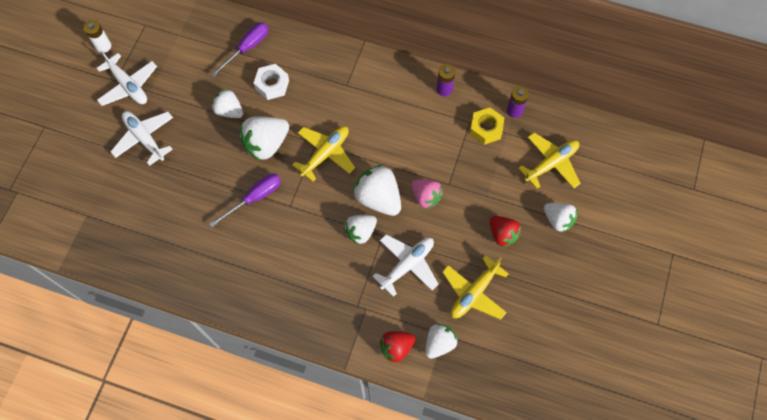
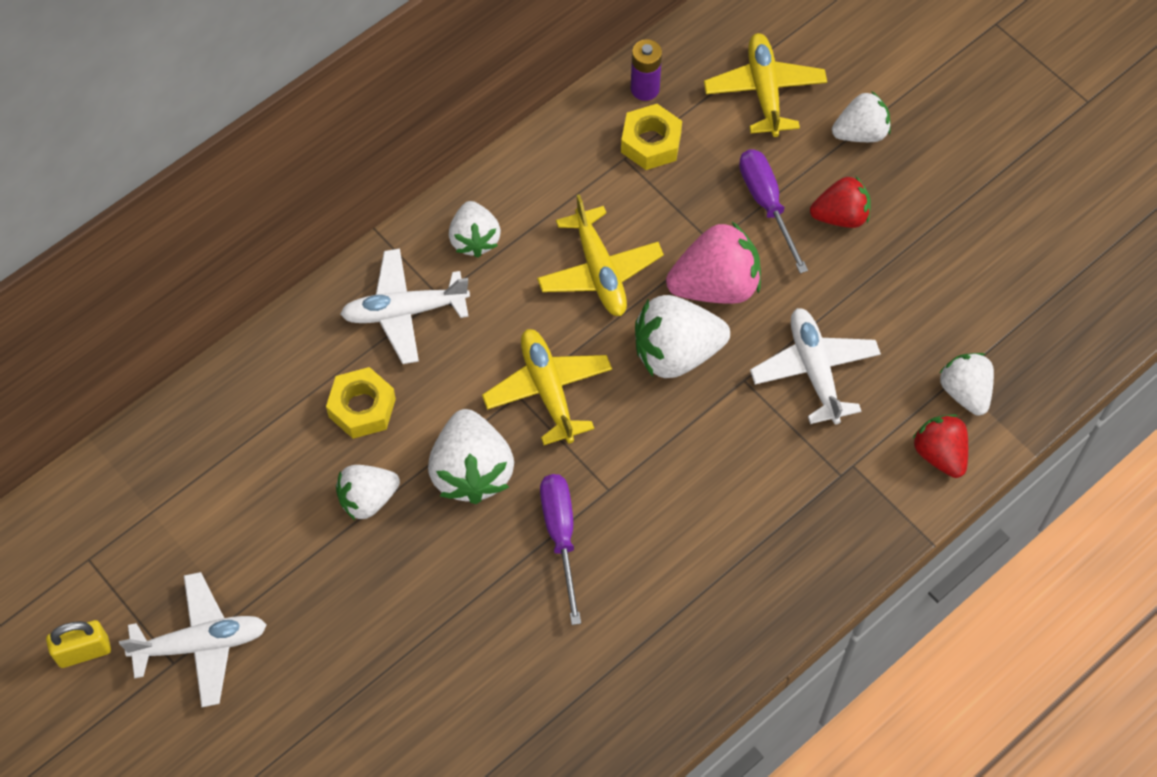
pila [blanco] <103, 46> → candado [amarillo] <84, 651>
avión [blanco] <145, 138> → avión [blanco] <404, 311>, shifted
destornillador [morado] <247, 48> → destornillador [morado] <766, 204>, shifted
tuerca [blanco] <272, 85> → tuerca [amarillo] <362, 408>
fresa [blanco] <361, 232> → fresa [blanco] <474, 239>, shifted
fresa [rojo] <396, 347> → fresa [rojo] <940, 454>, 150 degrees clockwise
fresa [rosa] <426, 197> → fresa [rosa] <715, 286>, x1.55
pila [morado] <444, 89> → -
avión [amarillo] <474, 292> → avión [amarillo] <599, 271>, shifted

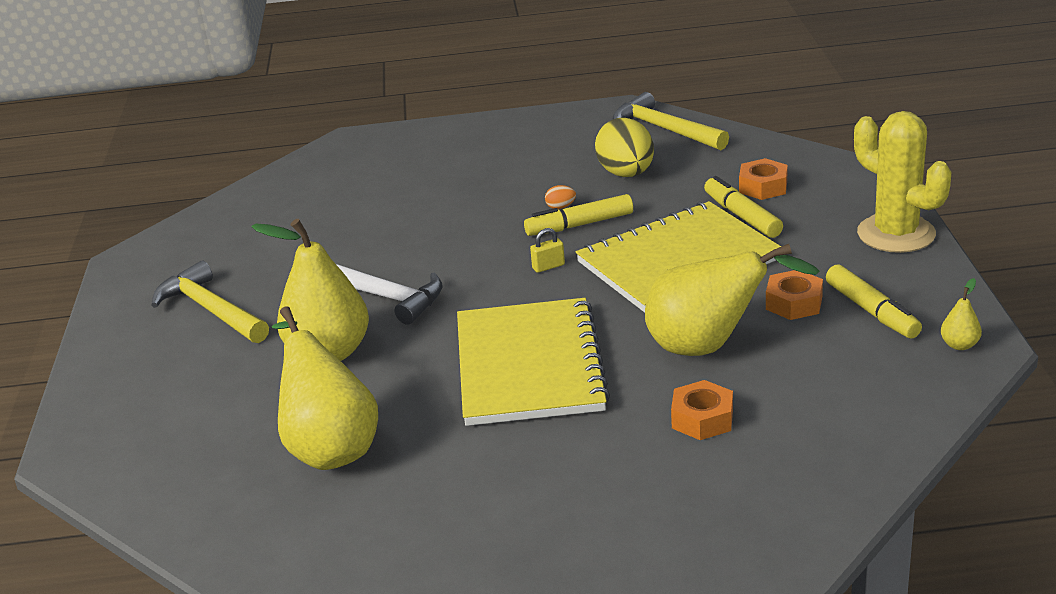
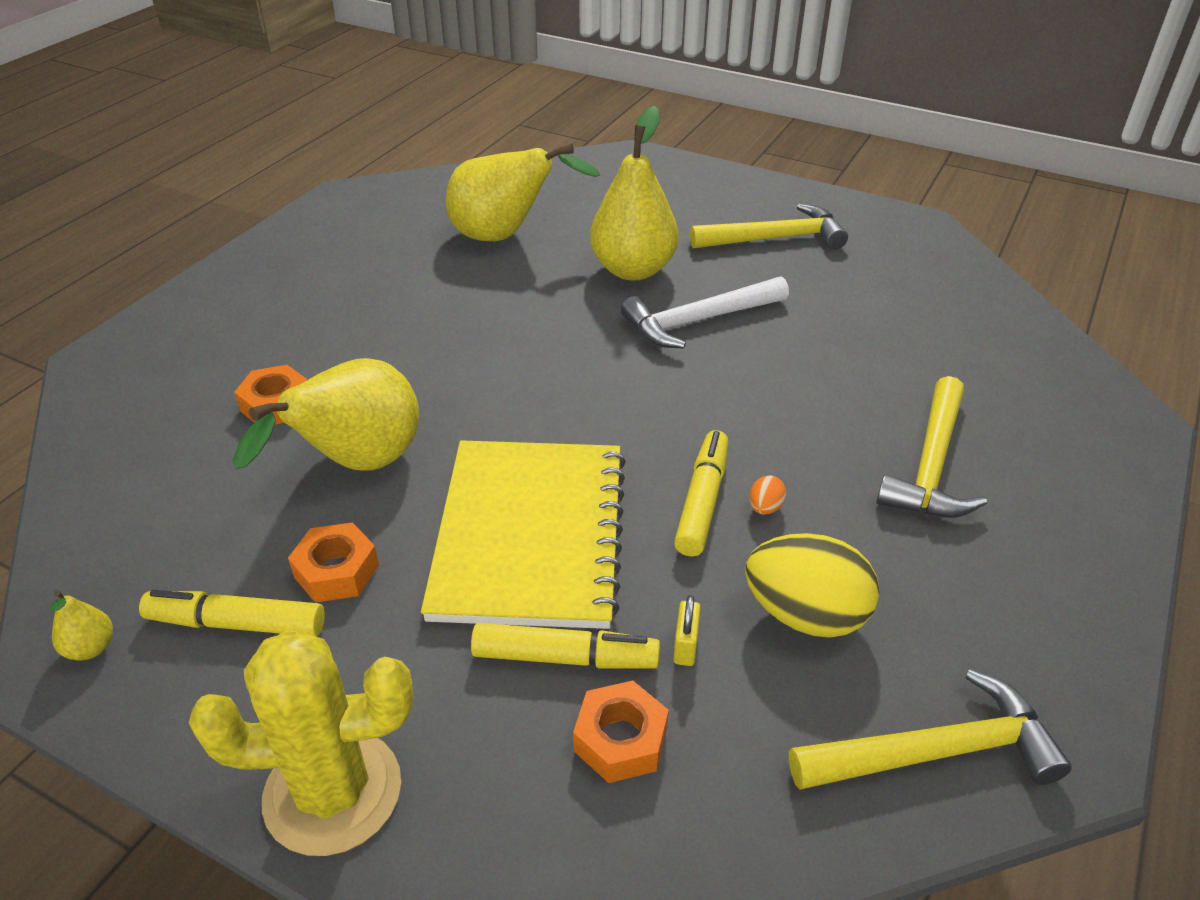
cuaderno [amarillo] <529, 365> → -
candado [amarillo] <548, 266> → candado [amarillo] <685, 646>, shifted
- → martillo [amarillo] <931, 465>

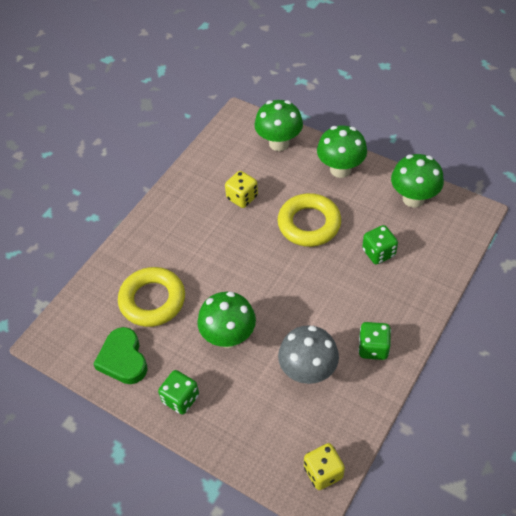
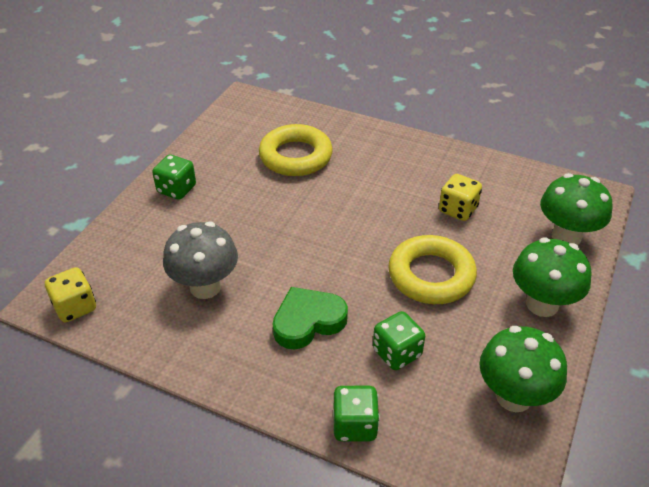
corazón [verde] <123, 359> → corazón [verde] <308, 321>, shifted
seta [verde] <229, 337> → -
dado [verde] <373, 348> → dado [verde] <355, 425>, shifted

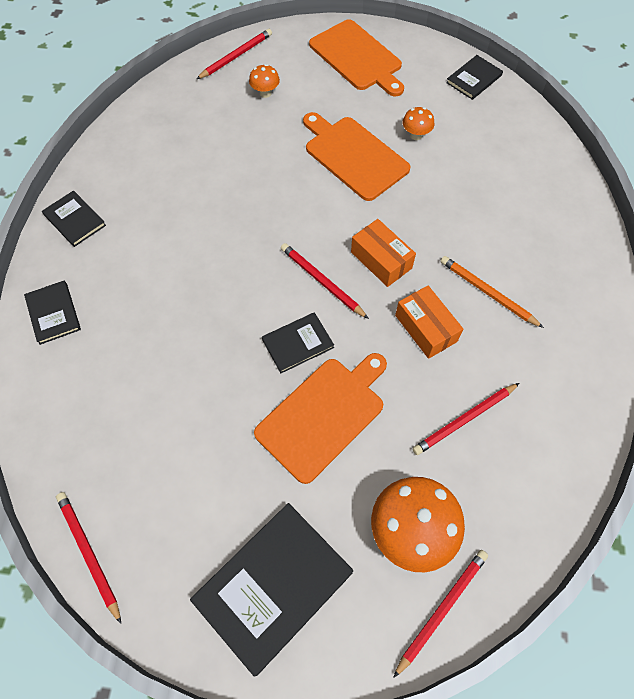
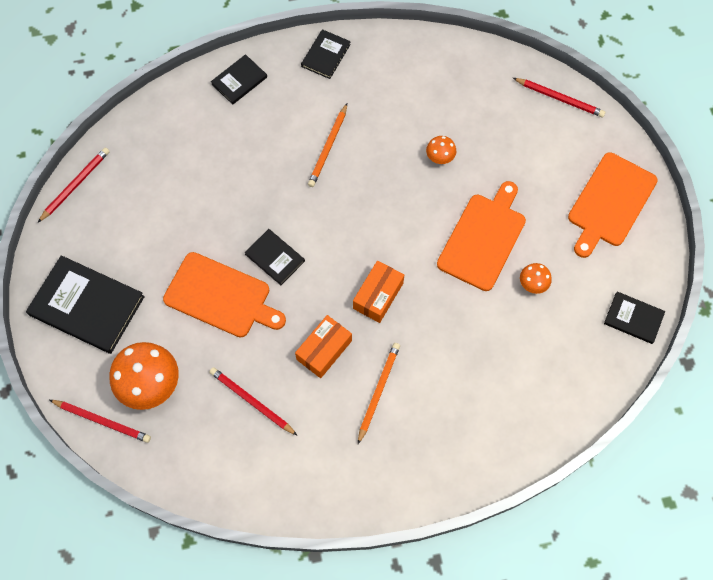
seta [naranja] <265, 93> → seta [naranja] <440, 158>, shifted
lápiz [rojo] <322, 281> → -
- → lápiz [naranja] <328, 147>

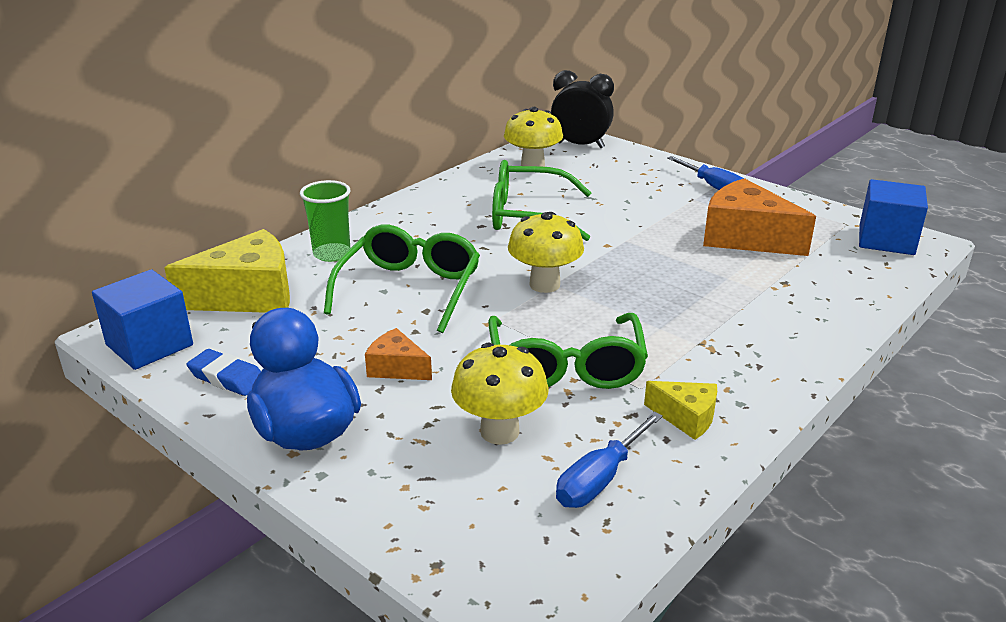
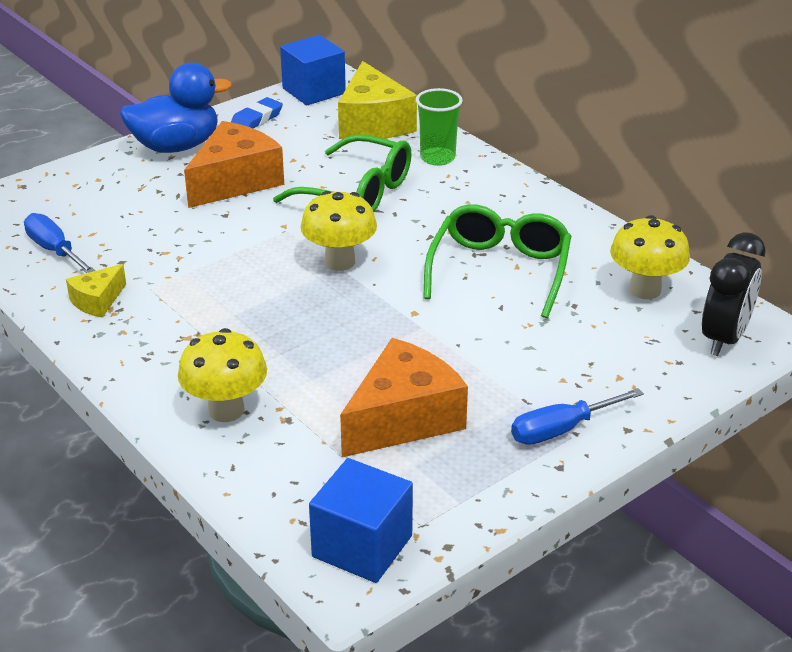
queso [naranja] <396, 368> → queso [naranja] <235, 181>, x1.95
seta [amarillo] <499, 431> → seta [amarillo] <226, 410>, shifted
gafas [verde] <566, 367> → -

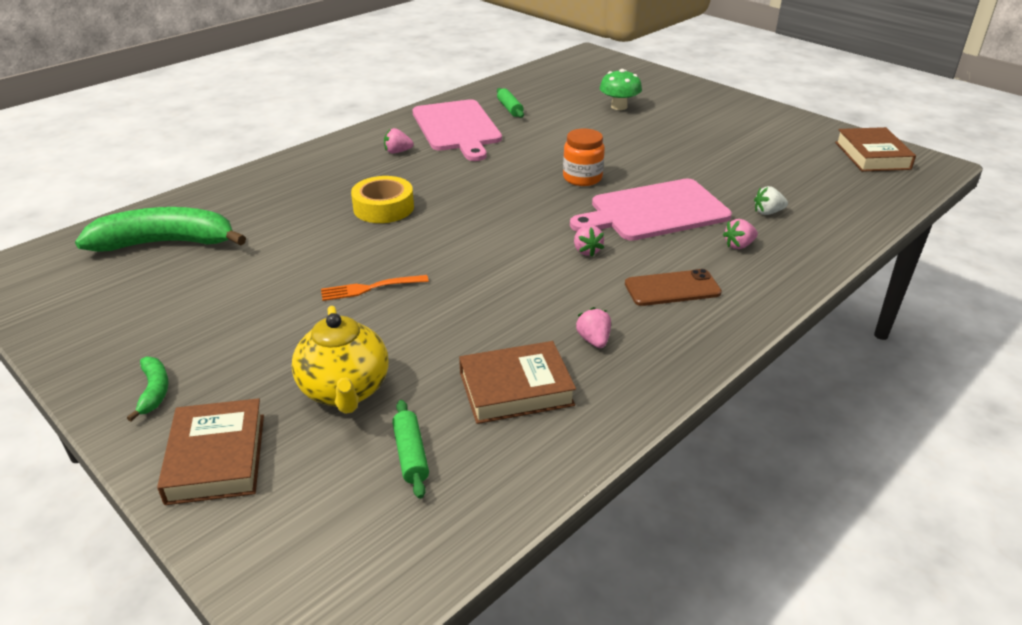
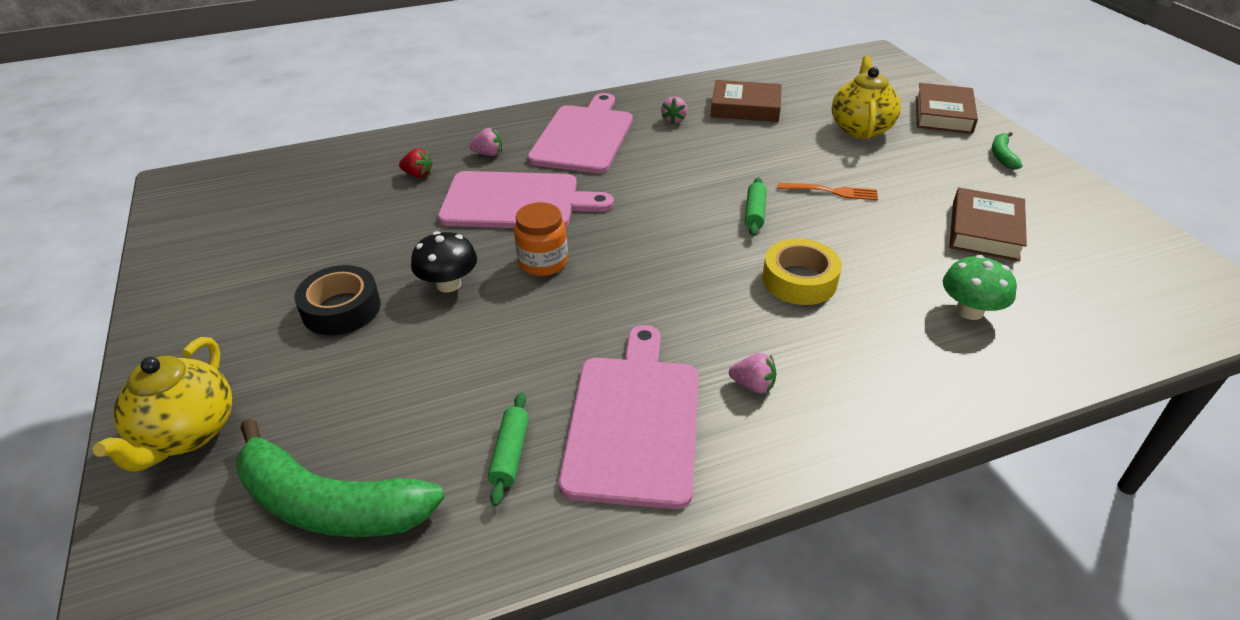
plátano [verde] <166, 243> → plátano [verde] <330, 504>, shifted
rodillo [verde] <411, 455> → rodillo [verde] <754, 213>, shifted
fresa [rosa] <586, 251> → -
seta [verde] <619, 106> → seta [verde] <969, 311>, shifted
móvil [marrón] <672, 288> → tabla de cortar [rosa] <583, 136>
fresa [blanco] <768, 212> → fresa [rojo] <418, 175>
libro [marrón] <872, 155> → libro [marrón] <984, 231>, shifted
- → tetera [amarillo] <187, 434>
- → cinta adhesiva [negro] <341, 309>
- → seta [negro] <448, 284>

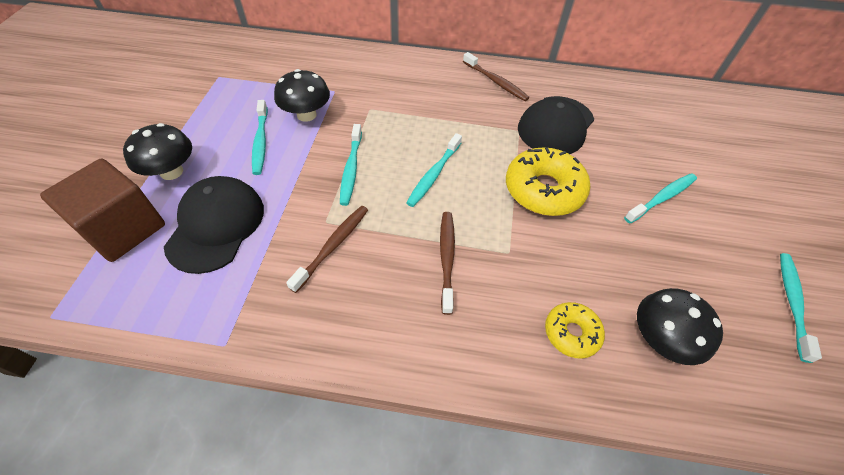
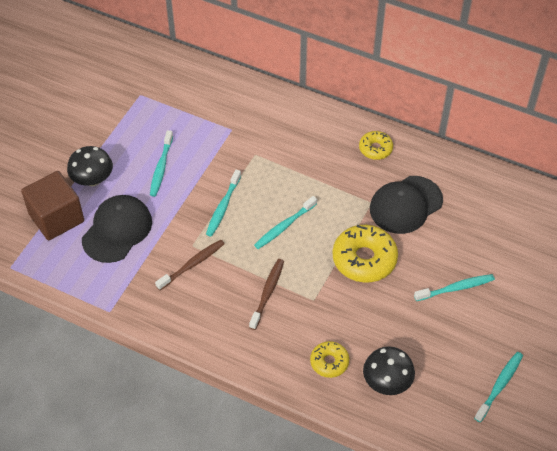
seta [negro] <306, 115> → -
cepillo de dientes [marrón] <495, 82> → rosquilla [amarillo] <375, 149>

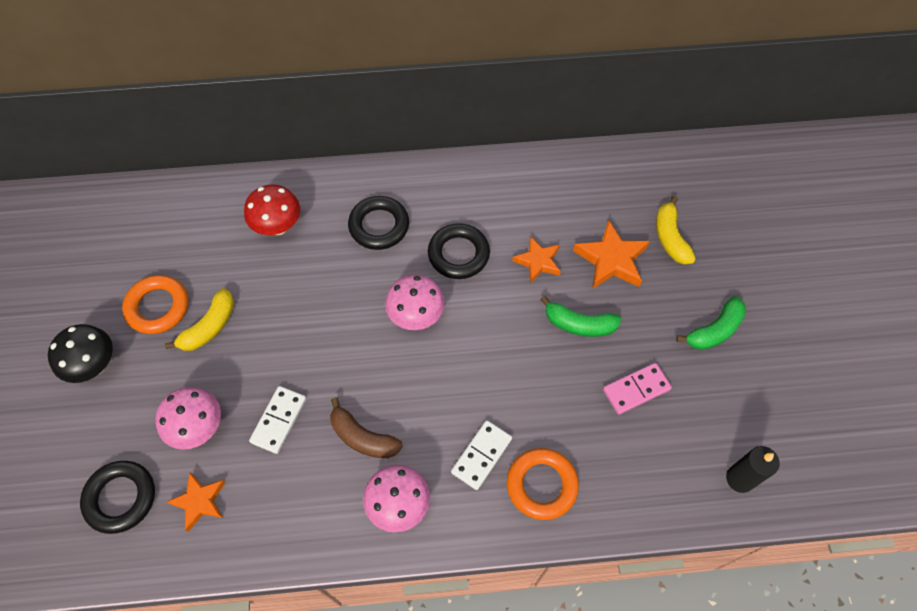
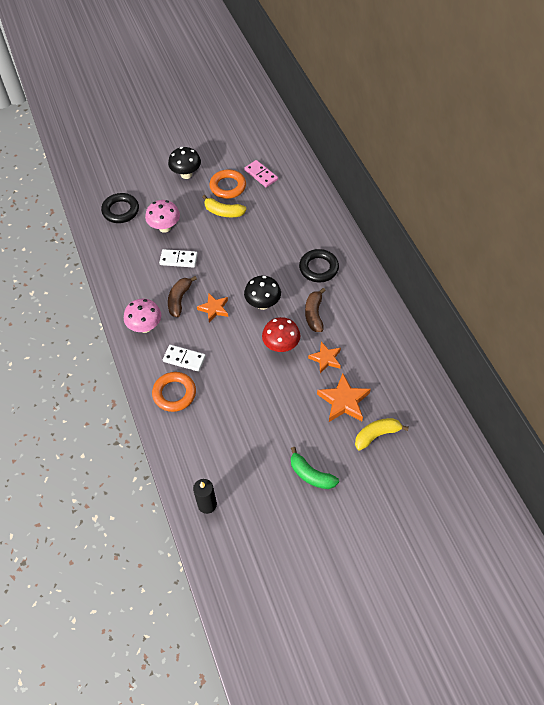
estrella [naranja] <199, 501> → estrella [naranja] <214, 309>, shifted
seta [rojo] <278, 226> → seta [rojo] <281, 346>, shifted
seta [rosa] <416, 316> → seta [negro] <263, 304>
anillo [negro] <458, 254> → plátano [marrón] <314, 314>
plátano [verde] <579, 324> → -
ficha de dominó [rosa] <636, 389> → ficha de dominó [rosa] <261, 175>, shifted

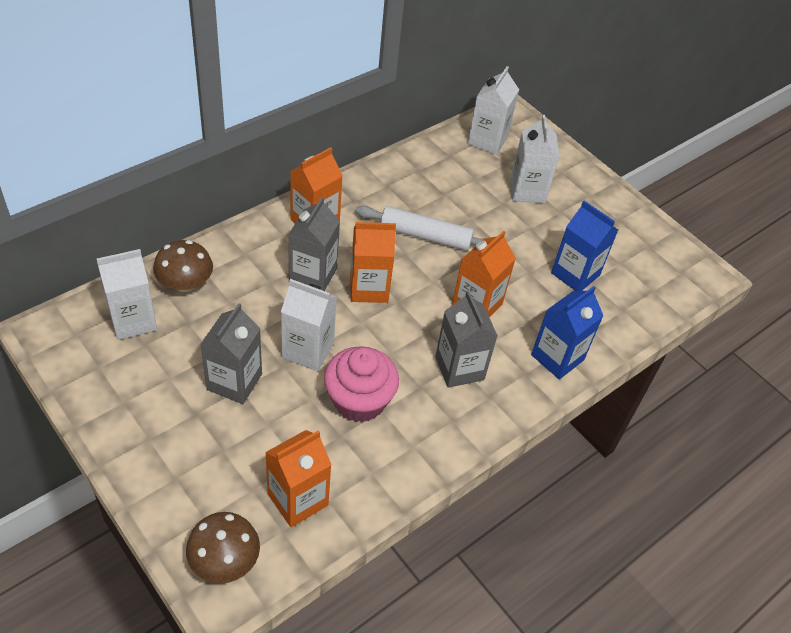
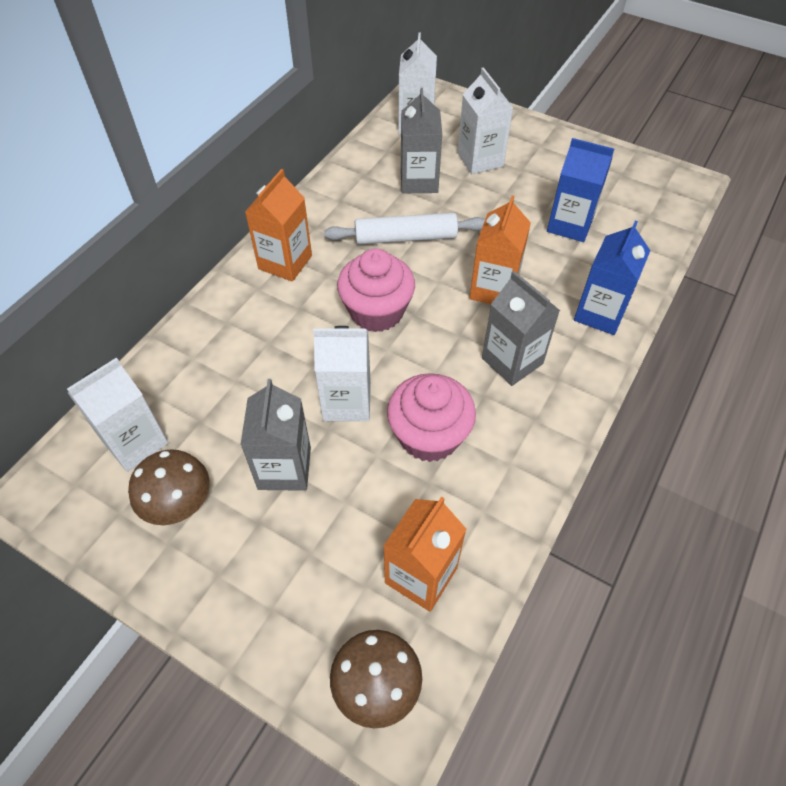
seta [marrón] <185, 283> → seta [marrón] <178, 502>, shifted
cartón de leche [gris] <313, 275> → cartón de leche [gris] <419, 181>, shifted
cartón de leche [naranja] <369, 288> → magdalena [rosa] <377, 311>

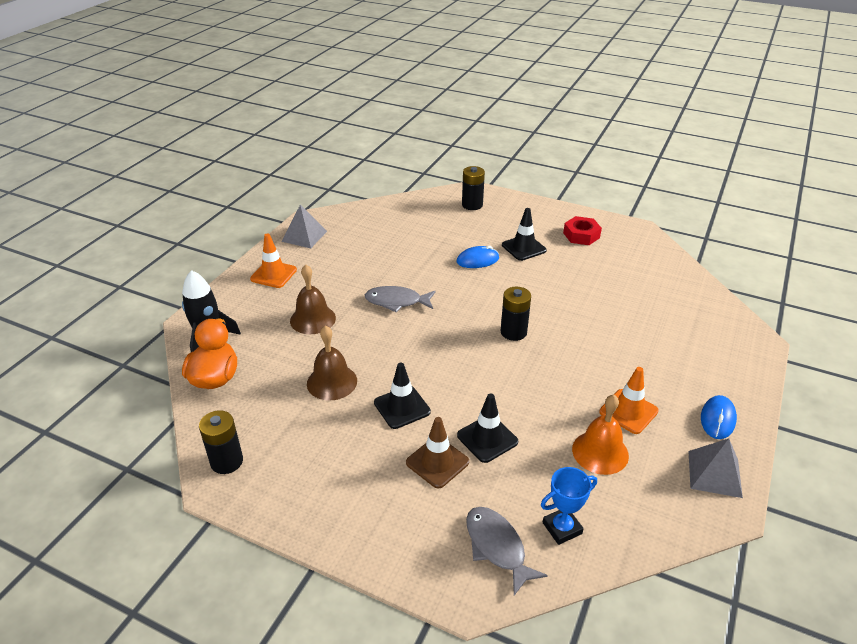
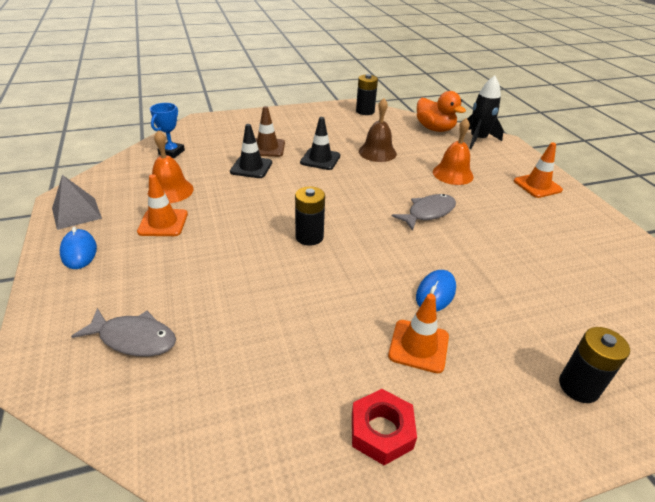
pirámide [gris] <304, 236> → -
campana [marrón] <313, 319> → campana [naranja] <453, 174>
pez [gris] <497, 547> → pez [gris] <134, 338>, shifted
cono de tráfico [negro] <523, 248> → cono de tráfico [naranja] <418, 346>

